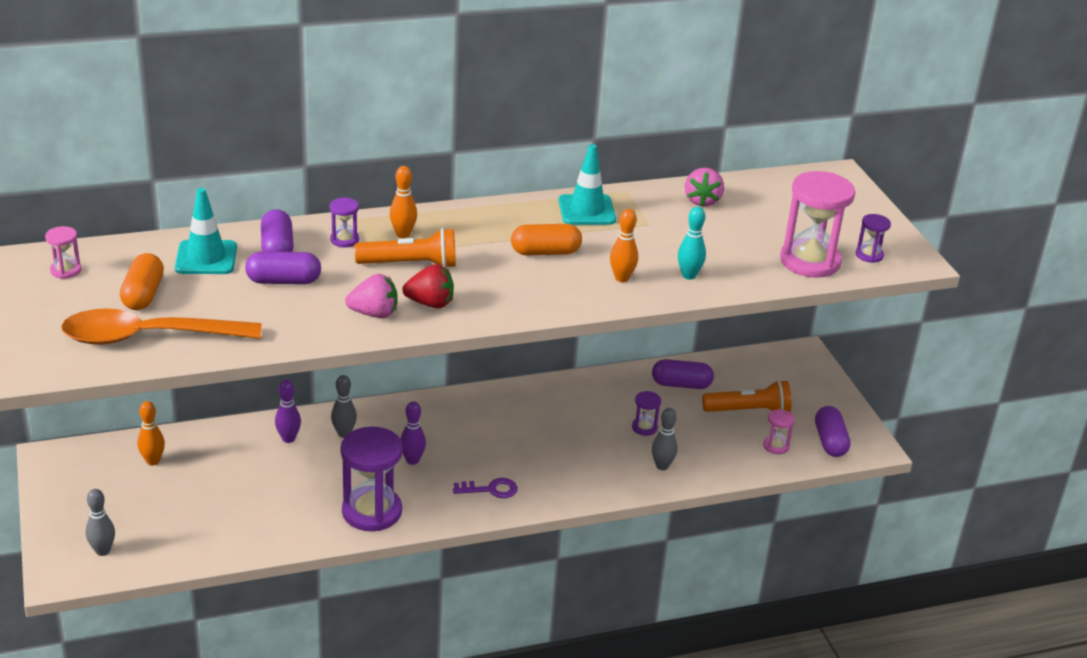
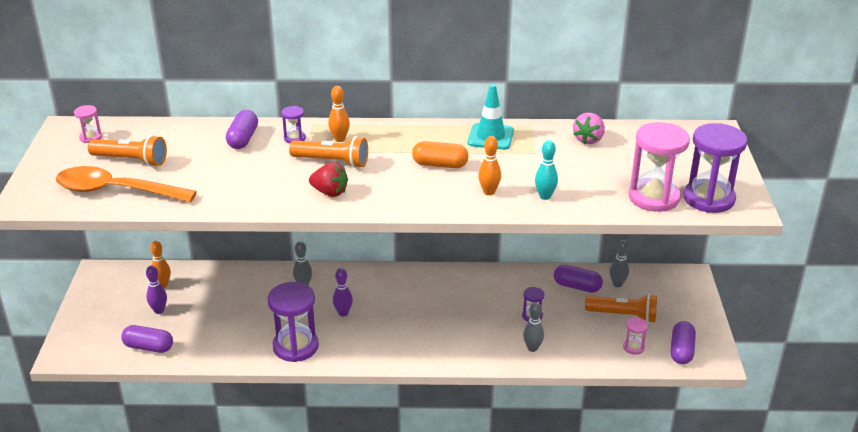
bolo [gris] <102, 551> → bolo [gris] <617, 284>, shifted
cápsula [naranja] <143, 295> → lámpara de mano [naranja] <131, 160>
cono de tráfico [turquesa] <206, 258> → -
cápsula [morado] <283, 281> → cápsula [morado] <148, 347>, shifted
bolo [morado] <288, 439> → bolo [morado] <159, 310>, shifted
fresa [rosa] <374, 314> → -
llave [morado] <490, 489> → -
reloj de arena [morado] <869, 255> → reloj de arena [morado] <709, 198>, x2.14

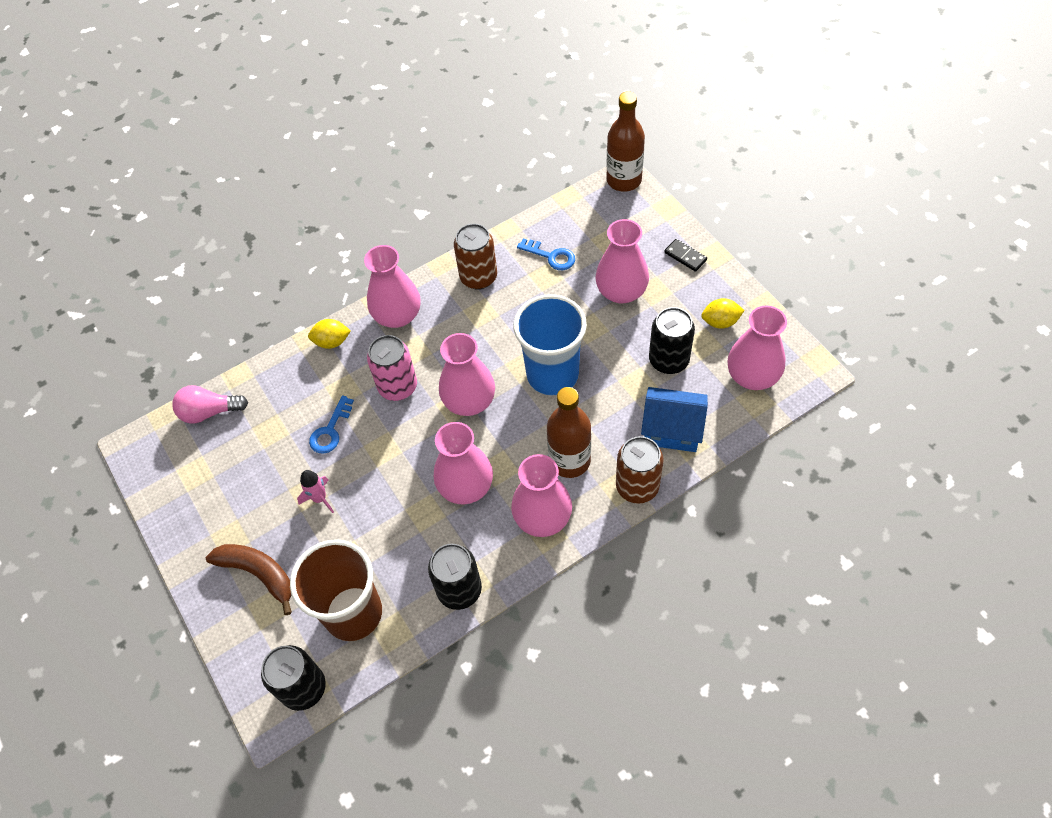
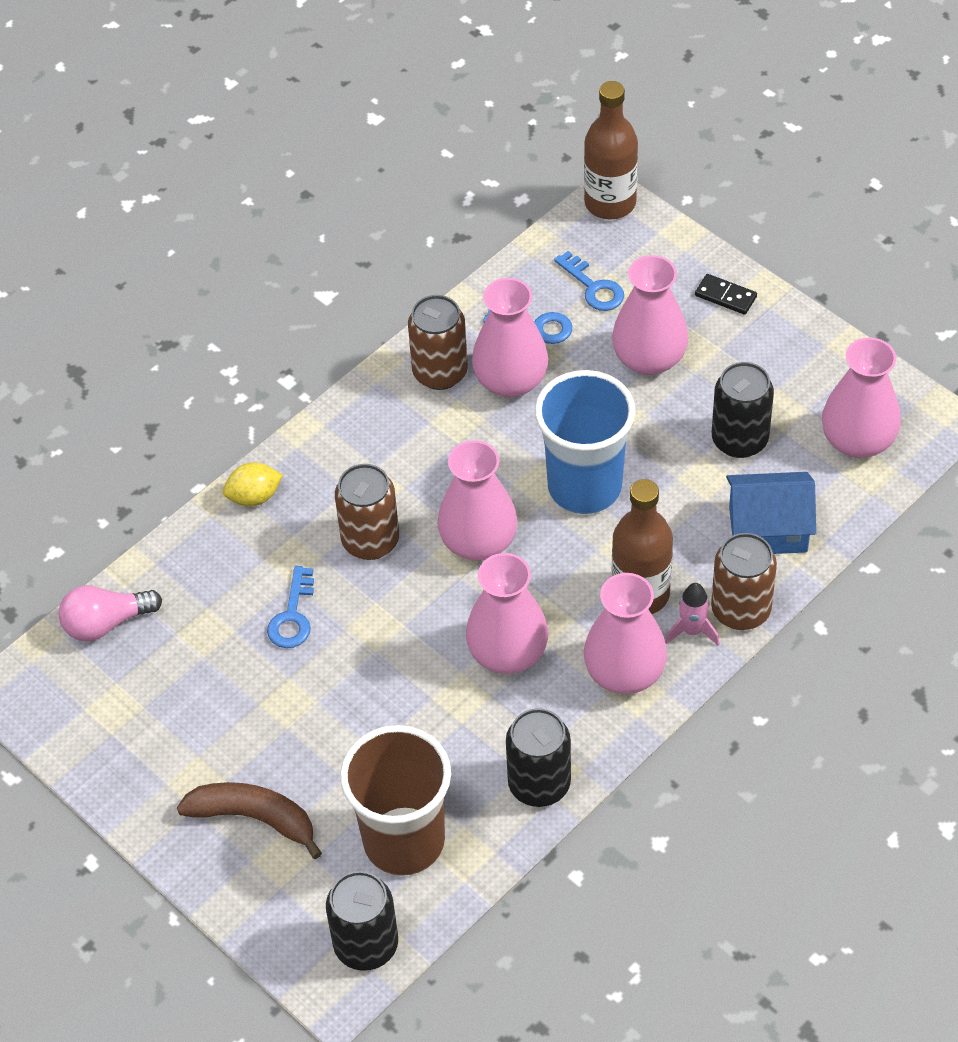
cohete [rosa] <320, 498> → cohete [rosa] <692, 631>, shifted
florero [rosa] <397, 315> → florero [rosa] <510, 381>, shifted
lata [rosa] <398, 387> → lata [marrón] <370, 541>
limón [amarillo] <720, 322> → -
- → llave [azul] <593, 287>

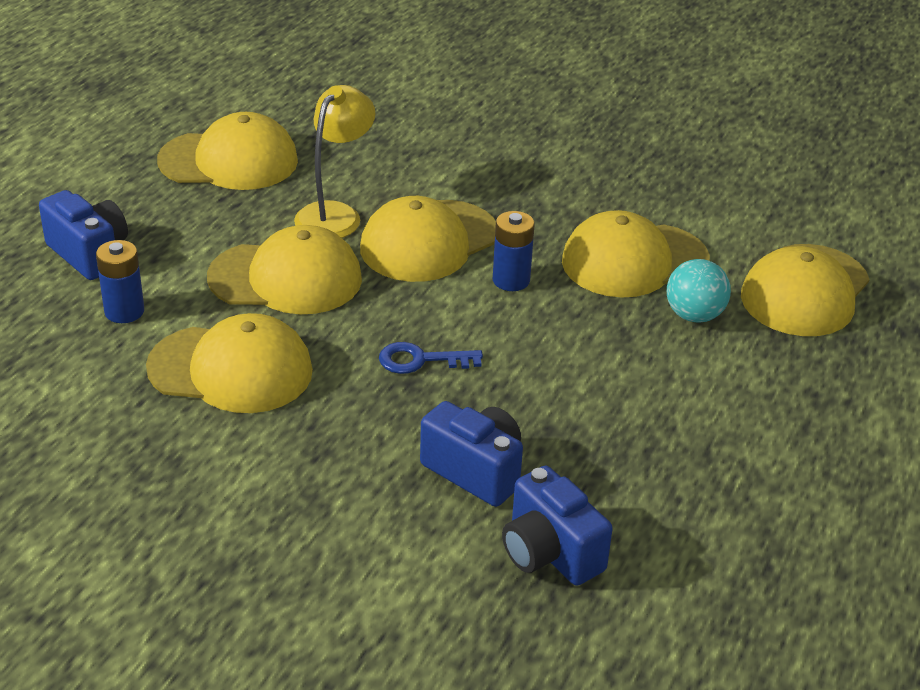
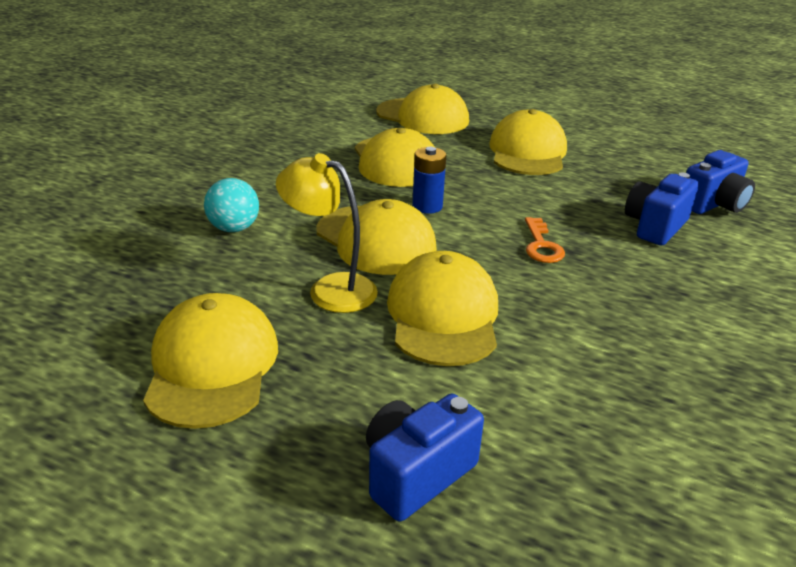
pila [azul] <124, 311> → -
gorra [amarillo] <231, 369> → gorra [amarillo] <527, 152>, shifted
llave [azul] <421, 360> → llave [naranja] <541, 245>
pelota [turquesa] <694, 315> → pelota [turquesa] <234, 228>, shifted

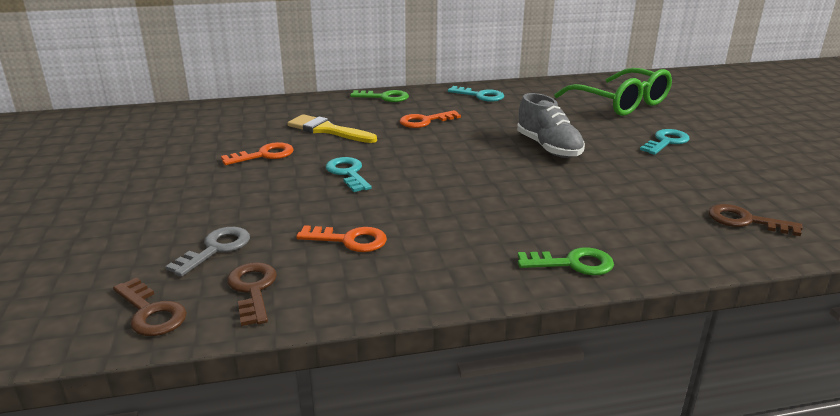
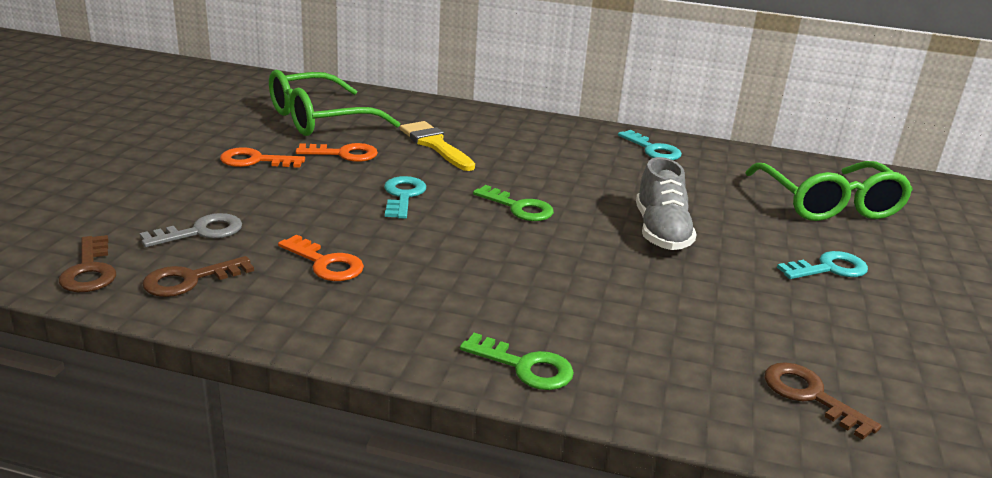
llave [marrón] <253, 289> → llave [marrón] <190, 280>, 135 degrees counterclockwise
llave [verde] <384, 97> → llave [verde] <519, 208>, shifted
llave [naranja] <425, 121> → llave [naranja] <255, 161>, shifted
- → gafas [verde] <319, 119>

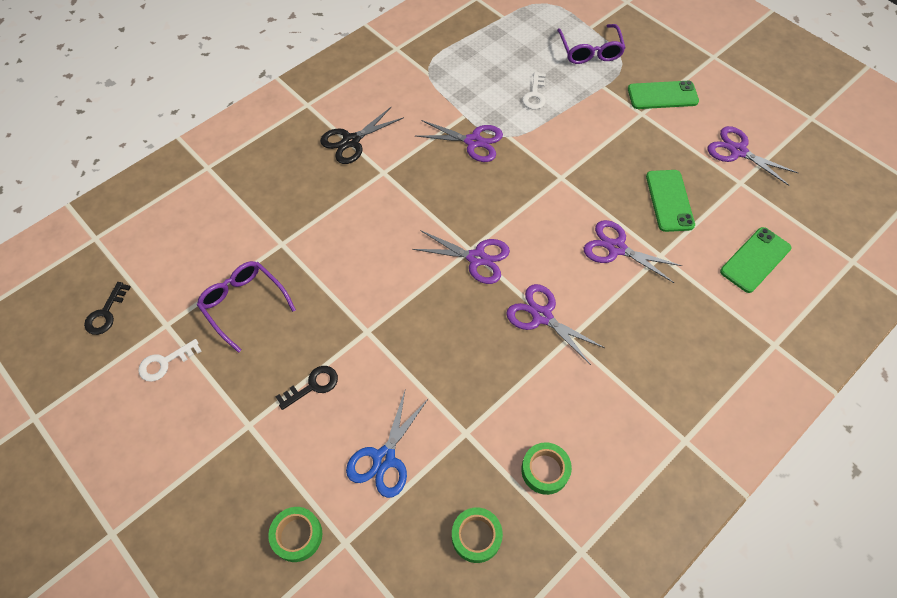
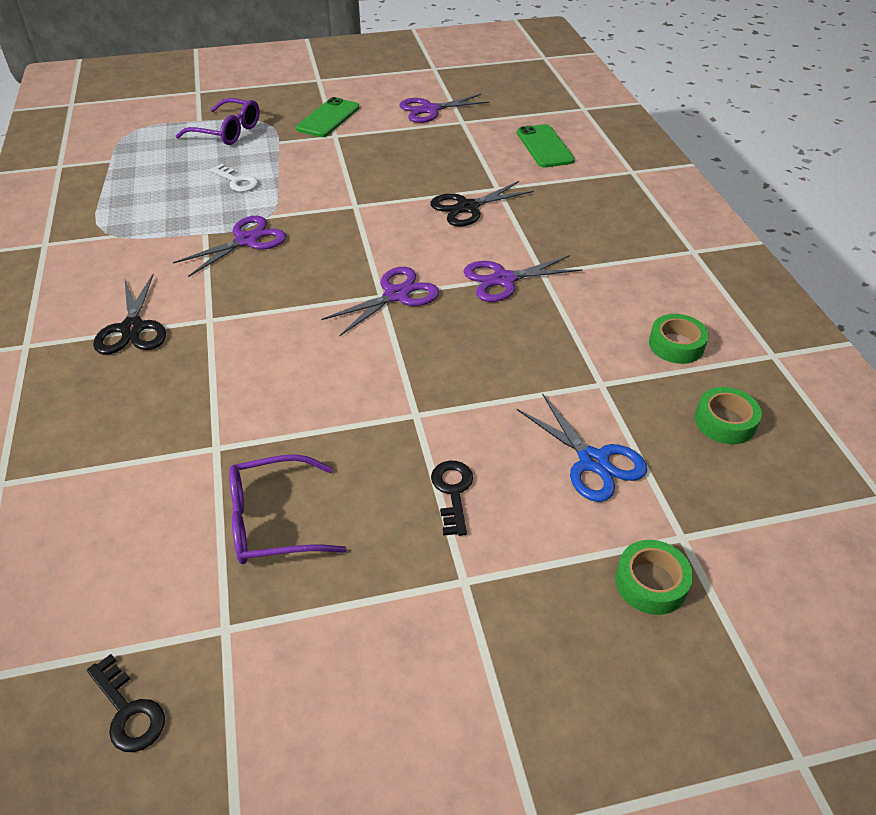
llave [blanco] <165, 363> → -
tijeras [morado] <616, 248> → tijeras [negro] <467, 207>
móvil [verde] <669, 200> → -

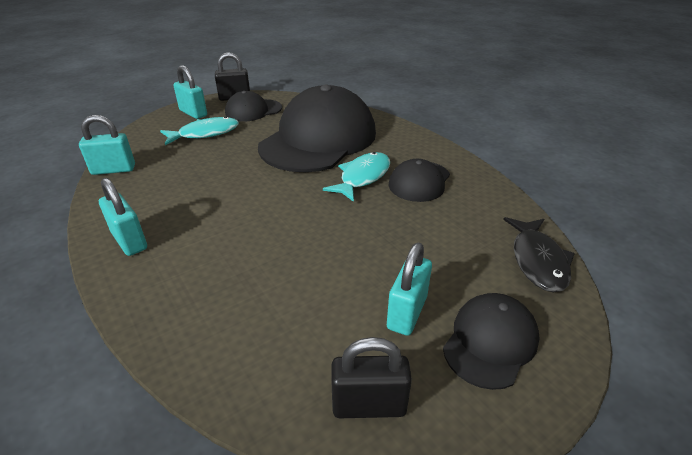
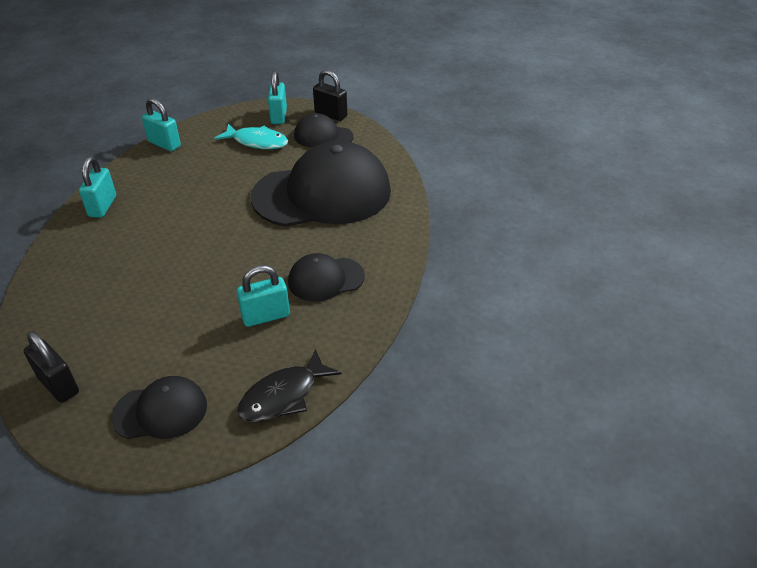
pez [turquesa] <362, 177> → -
candado [turquesa] <407, 312> → candado [turquesa] <266, 316>, shifted

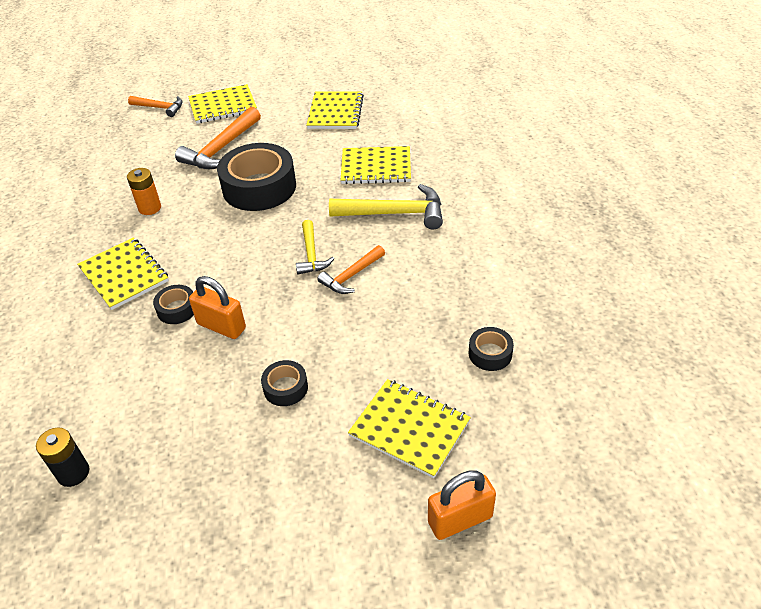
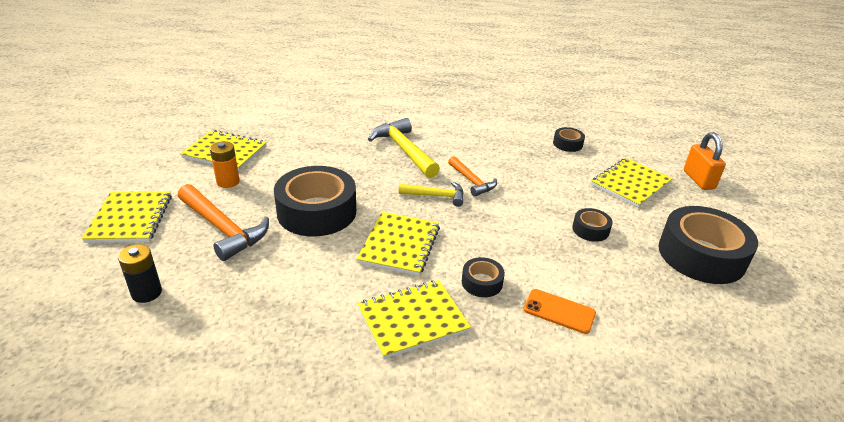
pila [negro] <73, 473> → pila [negro] <146, 293>, shifted
pila [naranja] <150, 208> → pila [naranja] <228, 182>, shifted
martillo [naranja] <160, 108> → -
candado [naranja] <221, 326> → -
martillo [amarillo] <395, 213> → martillo [amarillo] <404, 150>, 45 degrees counterclockwise
cuaderno [amarillo] <376, 167> → cuaderno [amarillo] <399, 245>, shifted
- → móvil [naranja] <559, 311>
- → cinta adhesiva [negro] <701, 255>

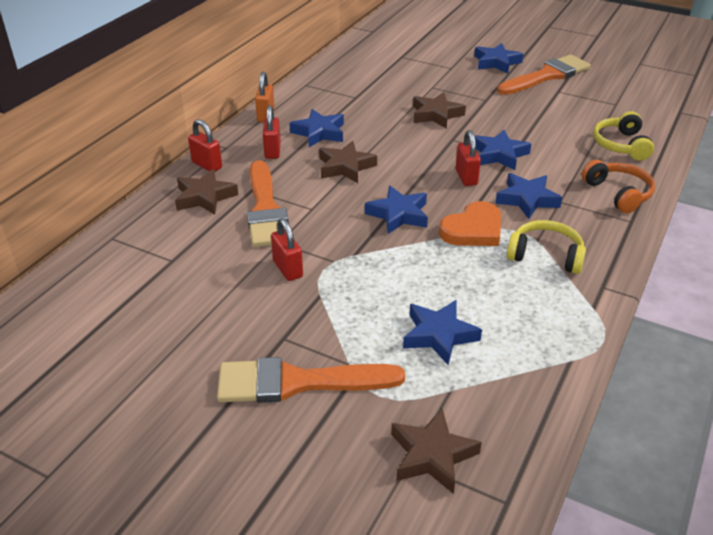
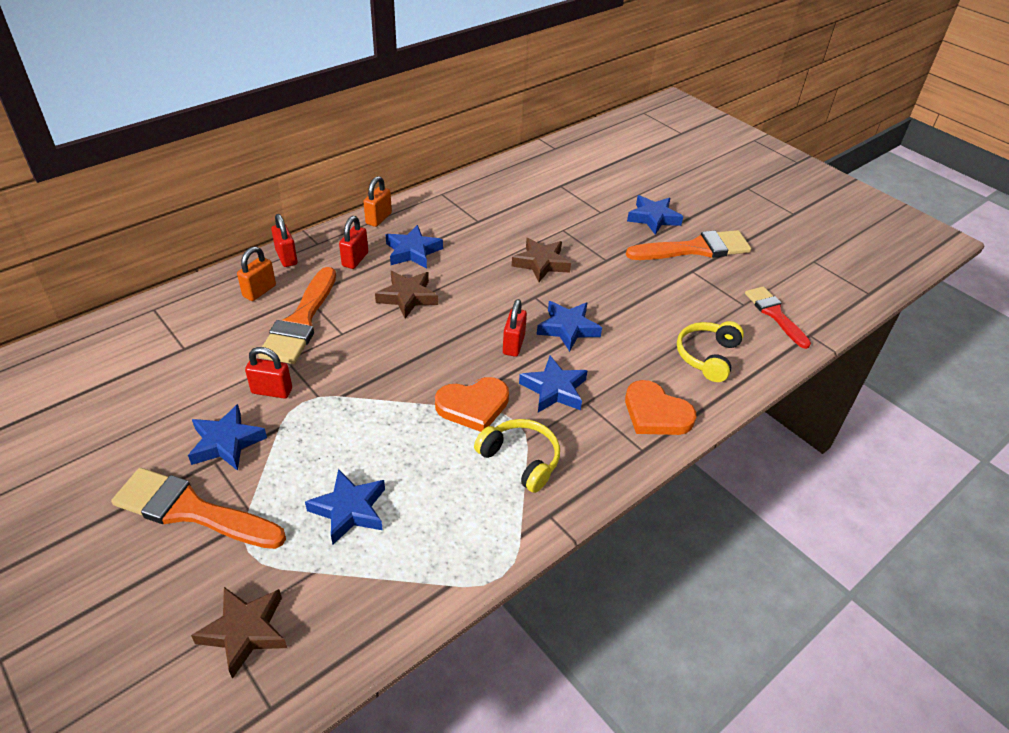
estrella [marrón] <205, 197> → candado [naranja] <259, 291>
candado [rojo] <288, 269> → candado [rojo] <272, 391>, 75 degrees counterclockwise
estrella [azul] <398, 214> → estrella [azul] <226, 442>, shifted
auriculares [naranja] <618, 193> → corazón [naranja] <656, 413>
- → pincel [rojo] <775, 314>

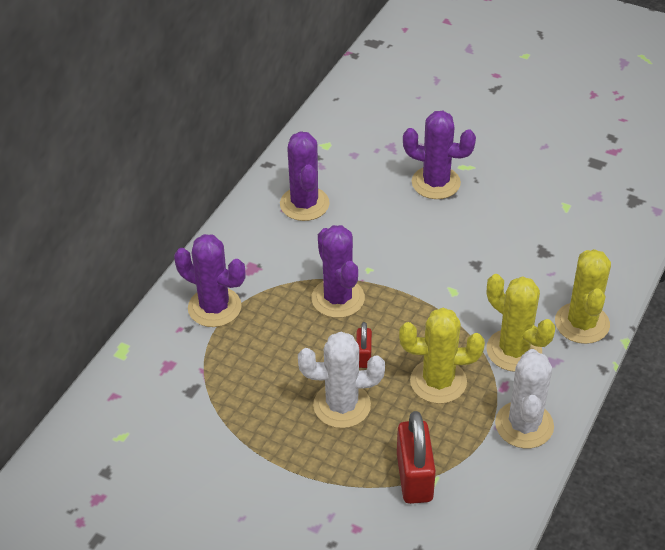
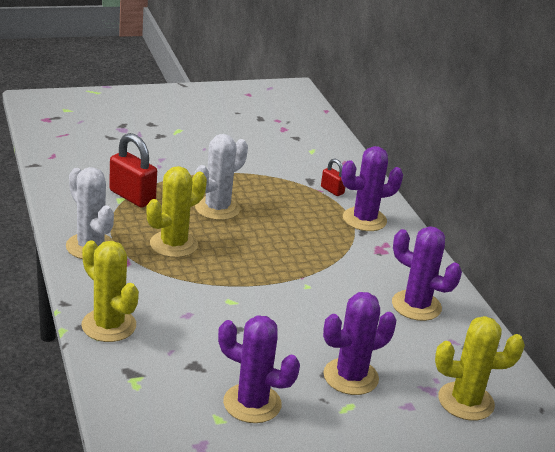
cactus [morado] <338, 298> → cactus [morado] <252, 403>, shifted
candado [rojo] <363, 356> → candado [rojo] <332, 190>, shifted
cactus [amarillo] <514, 350> → cactus [amarillo] <466, 401>, shifted

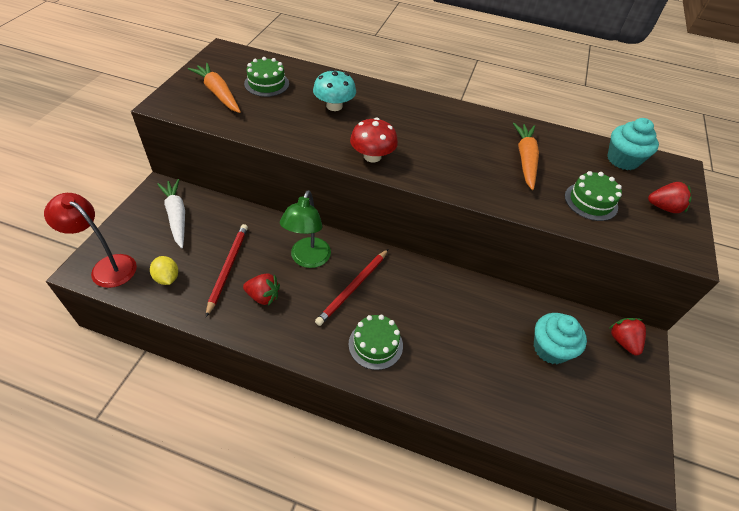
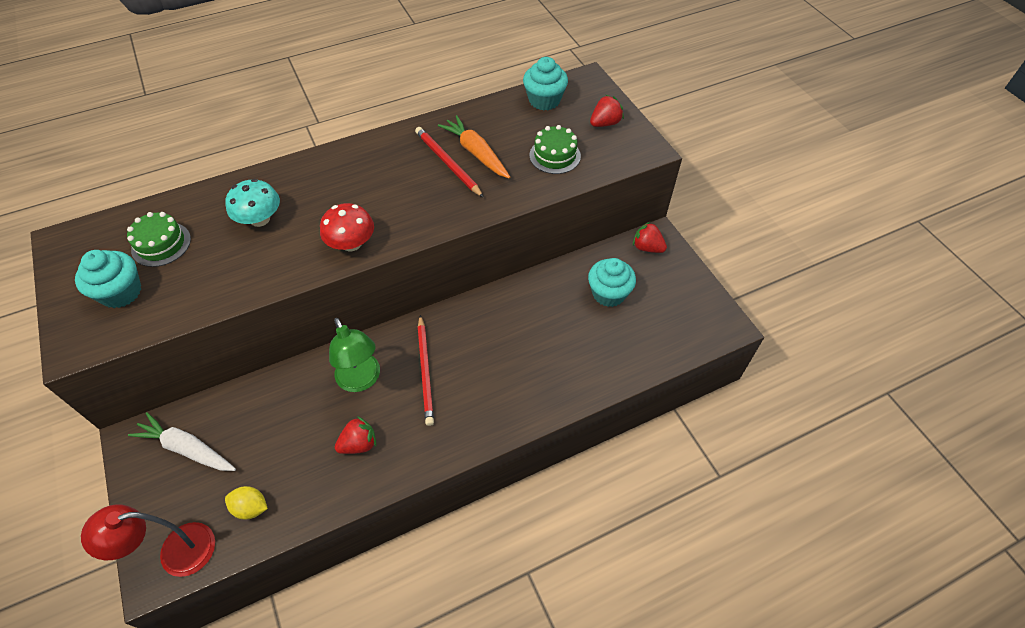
zanahoria [naranja] <218, 93> → magdalena [turquesa] <121, 292>
lápiz [rojo] <228, 268> → lápiz [rojo] <448, 163>, shifted
tarta [verde] <375, 344> → -

